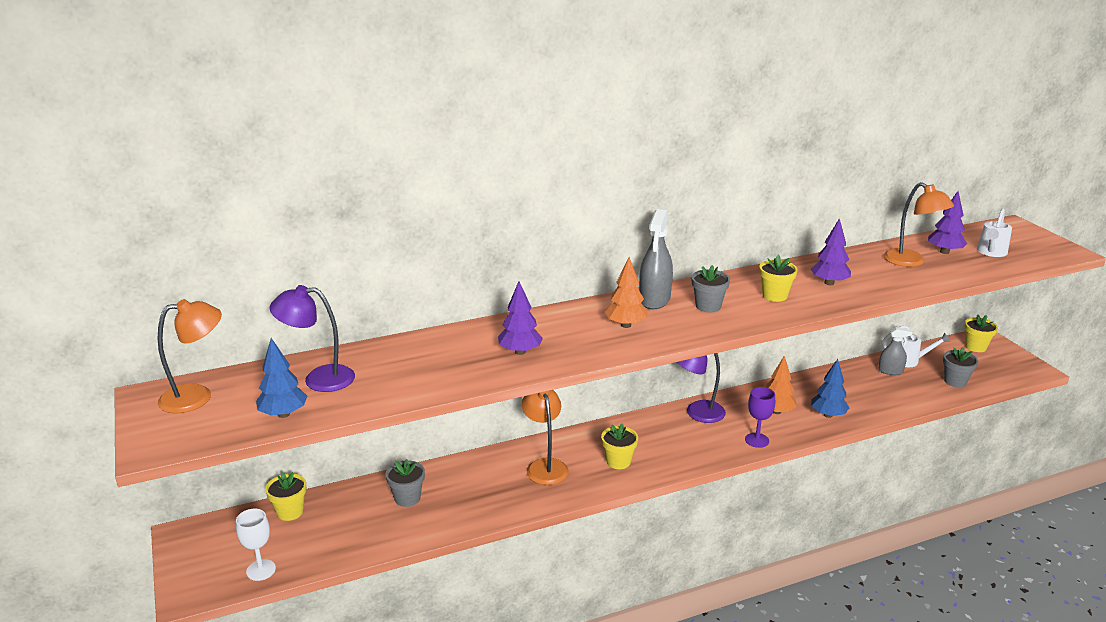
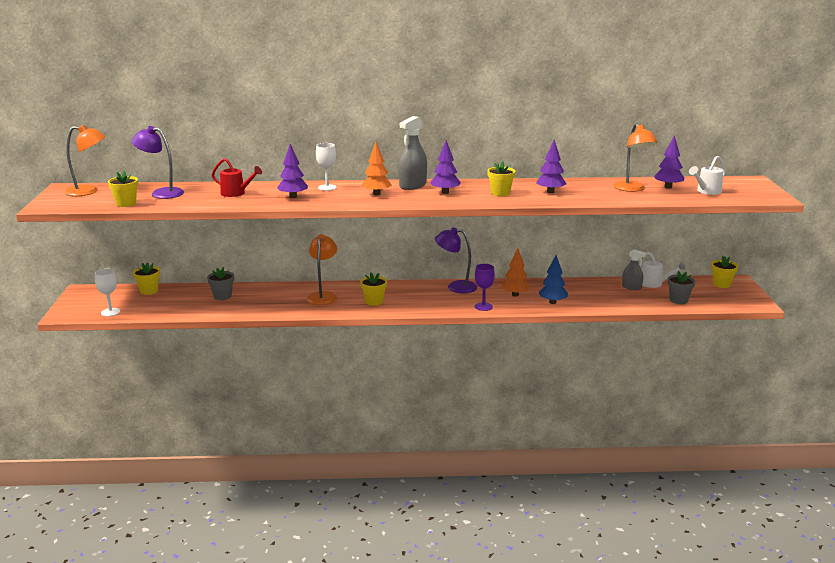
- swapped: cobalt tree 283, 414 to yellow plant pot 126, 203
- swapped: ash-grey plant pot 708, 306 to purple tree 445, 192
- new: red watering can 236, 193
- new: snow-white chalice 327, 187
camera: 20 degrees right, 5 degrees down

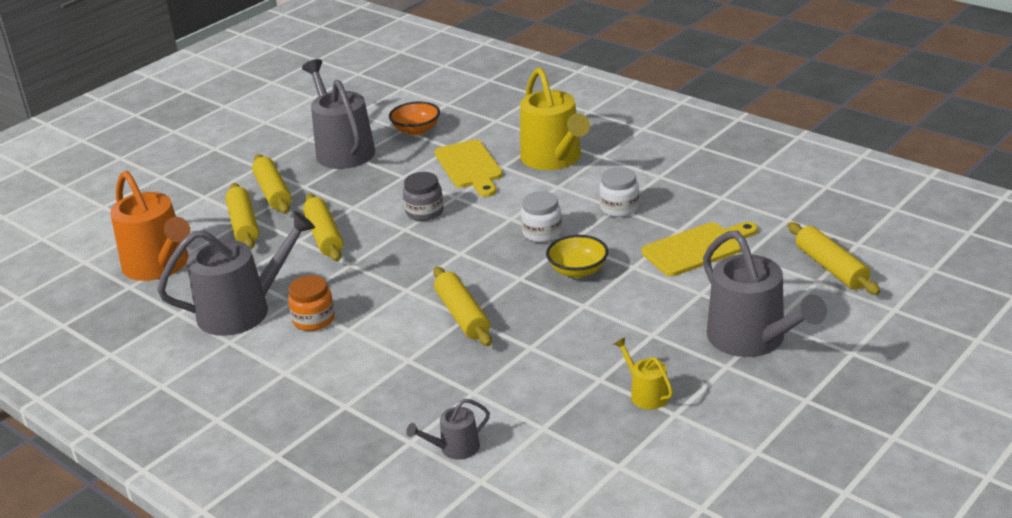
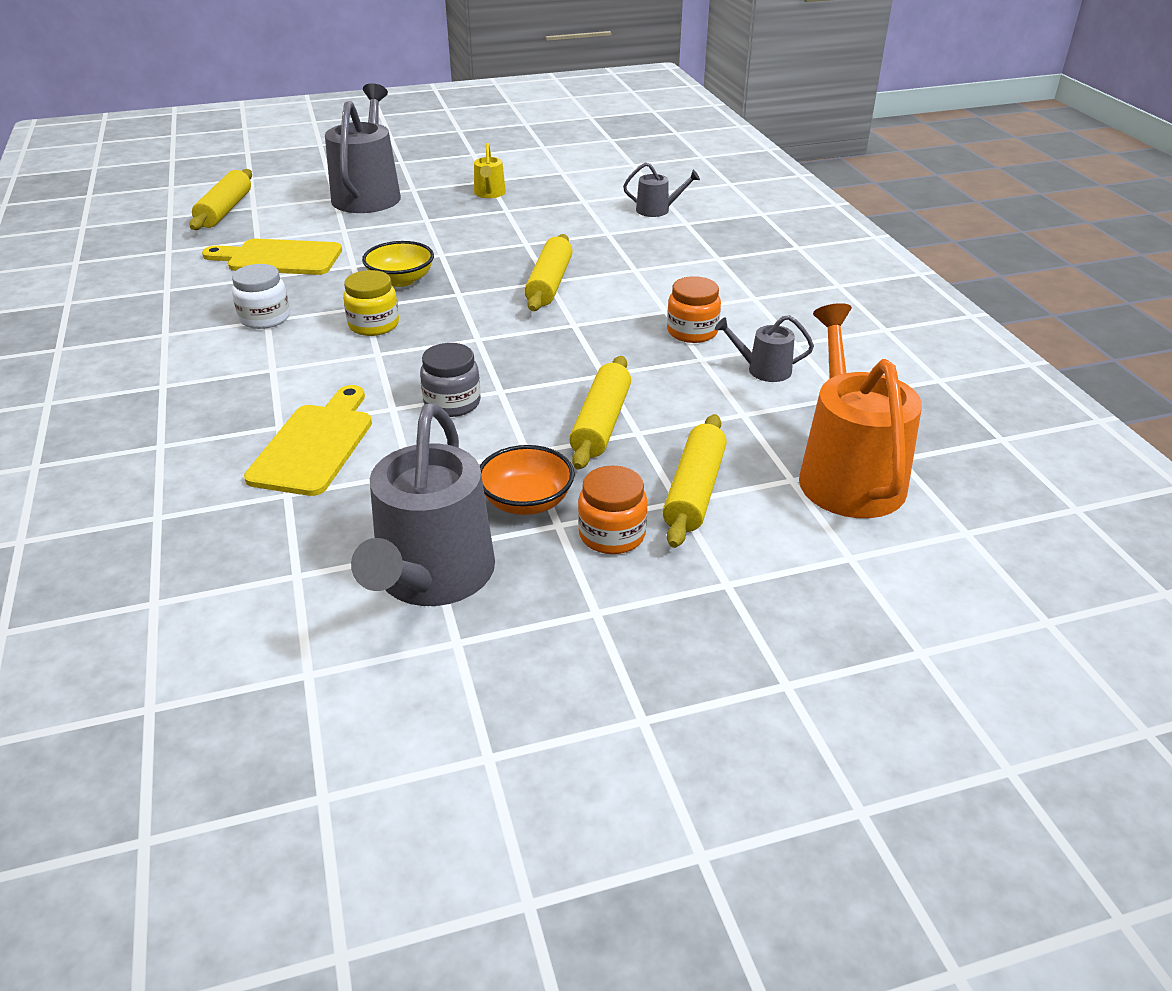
- scaled: ash-grey watering can 242, 310 = 763, 370 x0.47
- swapped: yellow pastry roller 273, 192 to orange-coloured jar 612, 535
- shifted: orange-coloured serving bowl 416, 130 to 526, 501
- gone: yellow watering can 554, 158
- repainted: snow-white jar 542, 233 to yellow jar 374, 325
camera: 150 degrees left, 5 degrees up

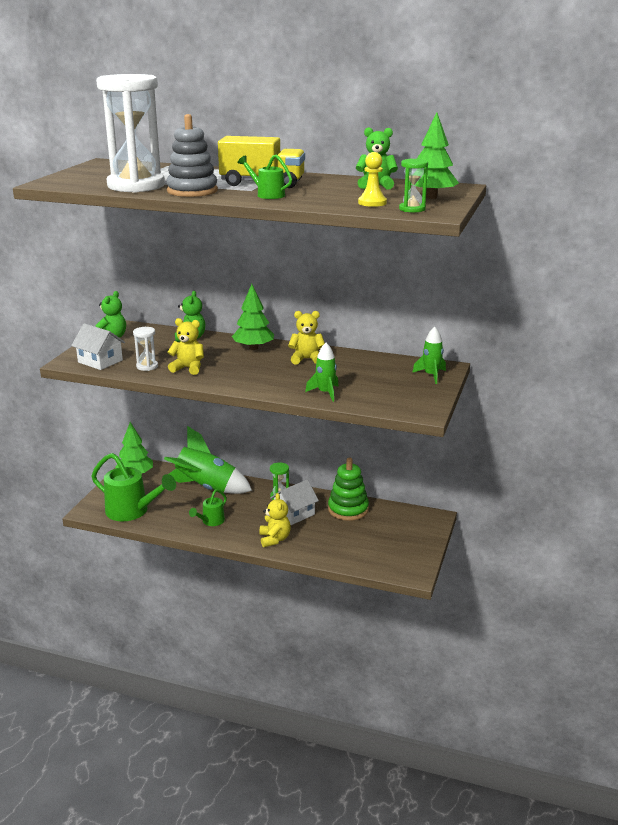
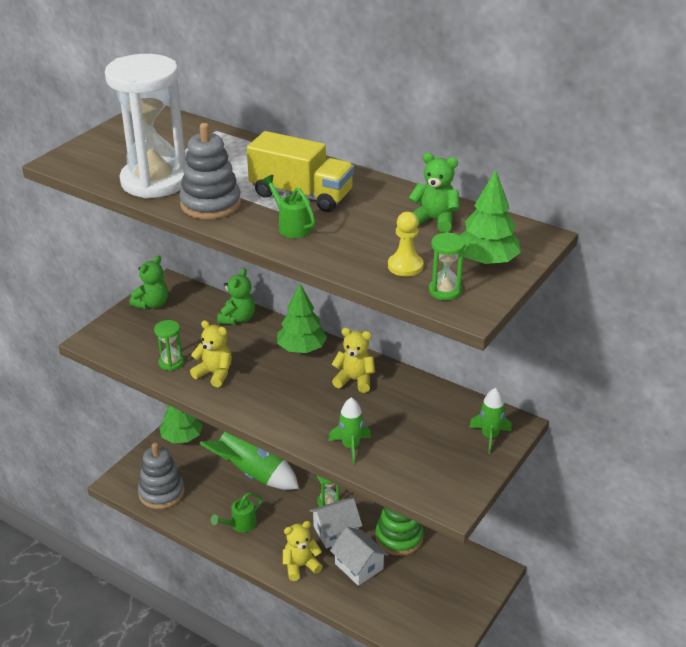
- shifted: snow-white toy house 100, 361 to 359, 566
- swapped: emerald watering can 132, 511 to ash-grey stacking toy 161, 493
- repainted: snow-white sandglass 147, 366 to emerald sandglass 171, 363
- rotated: yellow stuffed bear 274, 539 = 300, 566 120 degrees counterclockwise
camera: 15 degrees right, 10 degrees up

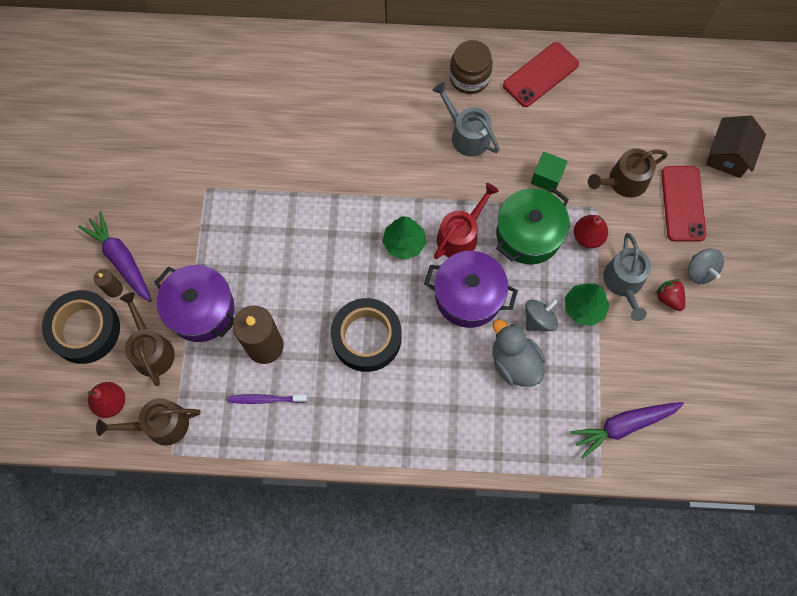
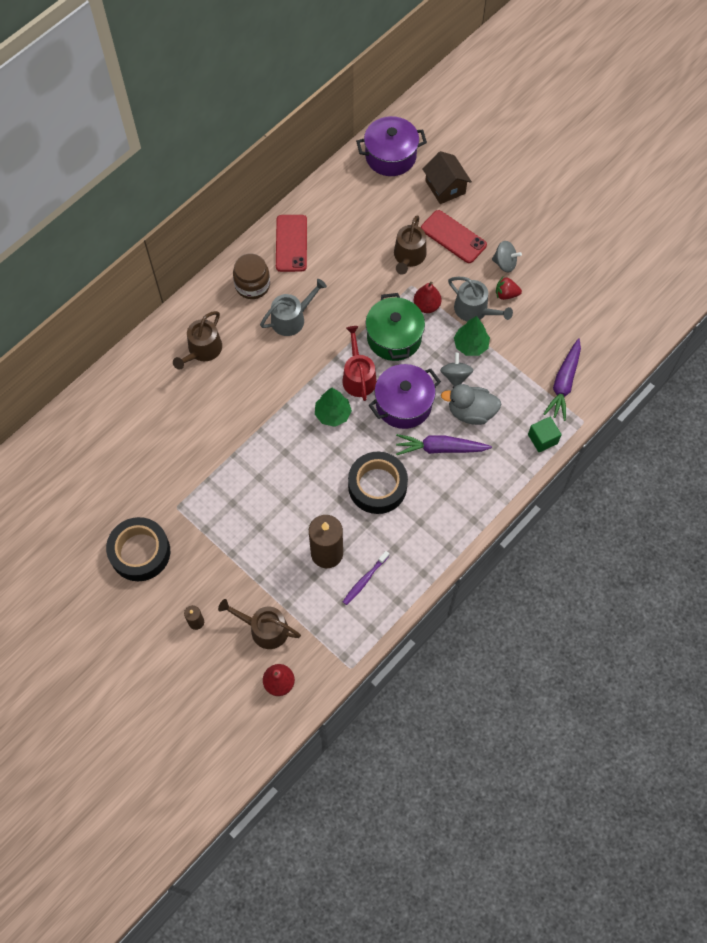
- shifted: black tape 85, 330 to 140, 552
- shifted: purple toy carrot 121, 260 to 440, 448
- shifted: brown watering can 160, 425 to 202, 350
- shifted: purple stockpot 201, 310 to 390, 156
- rotated: ash-grey watering can 466, 135 = 291, 318 150 degrees clockwise
- shifted: emerald cube 546, 178 to 542, 439
camera: 50 degrees left, 5 degrees down

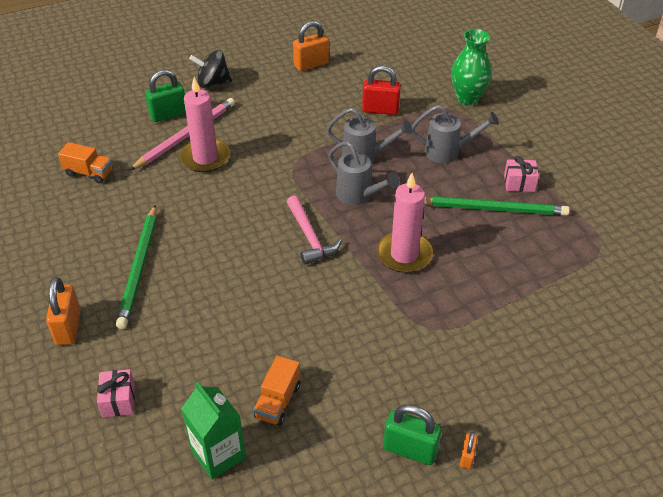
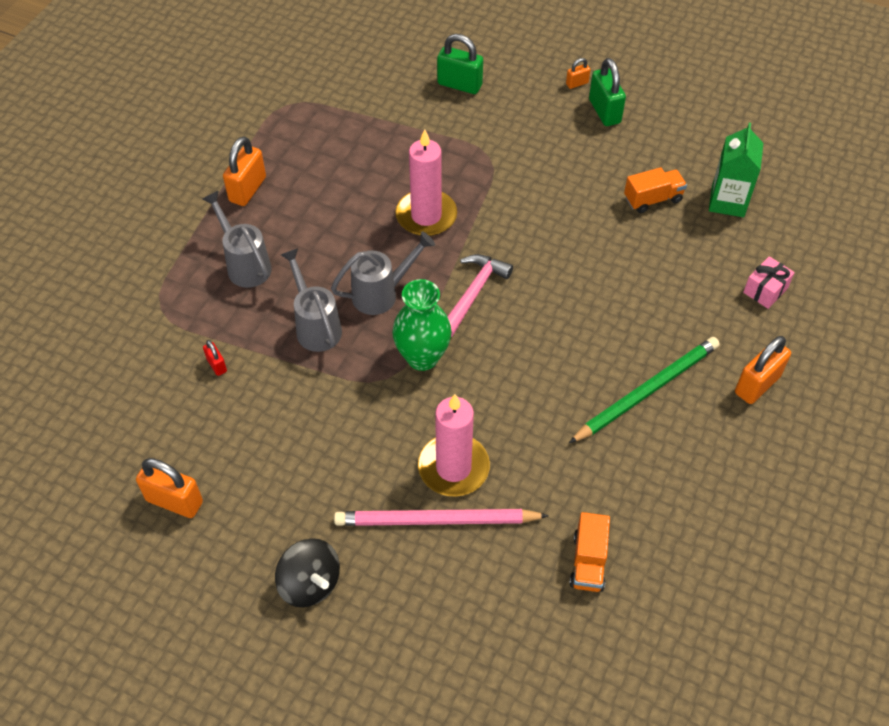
- rotated: orange-coloured toy truck 89, 173 = 588, 562 150 degrees counterclockwise
- shifted: emerald small lock 168, 114 to 459, 85
- rotated: ash-grey watering can 358, 196 = 381, 294 60 degrees clockwise
- scaled: red small lock 380, 110 = 216, 365 x0.51
- gone: emerald lead pencil 493, 209
- shifted: emerald tall vase 467, 98 to 422, 357
- swapped: rose-pink present 519, 183 to orange-coloured small lock 247, 189
camera: 130 degrees left, 10 degrees up

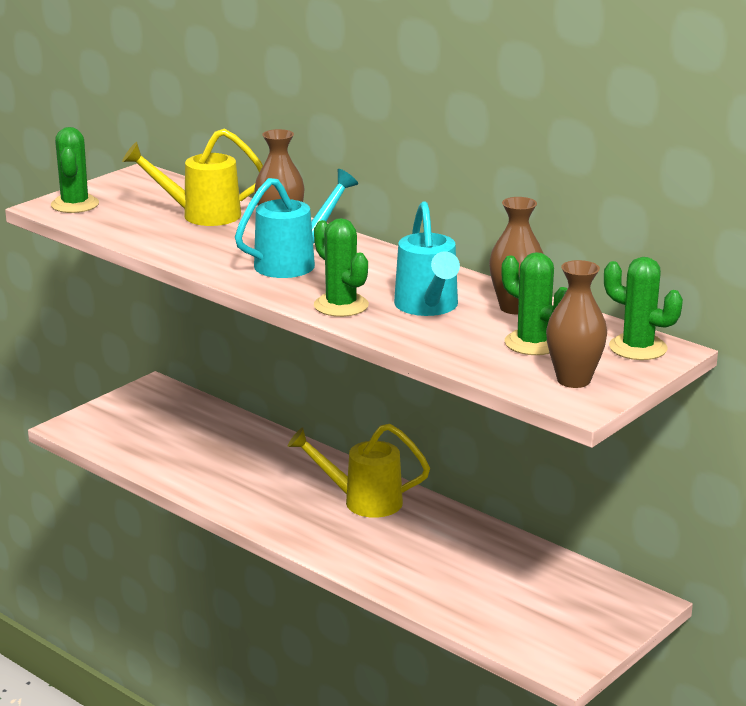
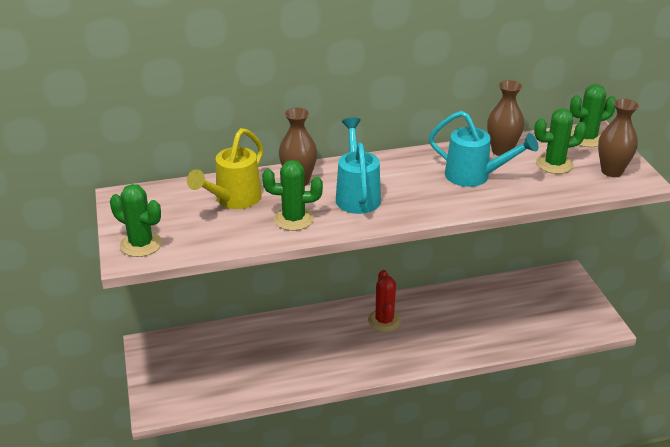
- swapped: yellow watering can 362, 501 to red saguaro cactus 384, 321
- shifted: emerald saguaro cactus 341, 305 to 293, 219
camera: 55 degrees left, 10 degrees up

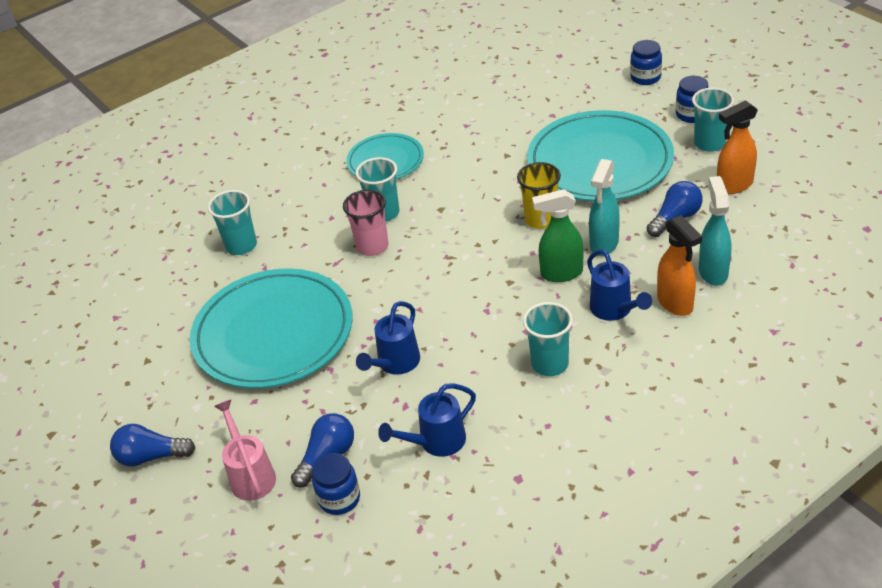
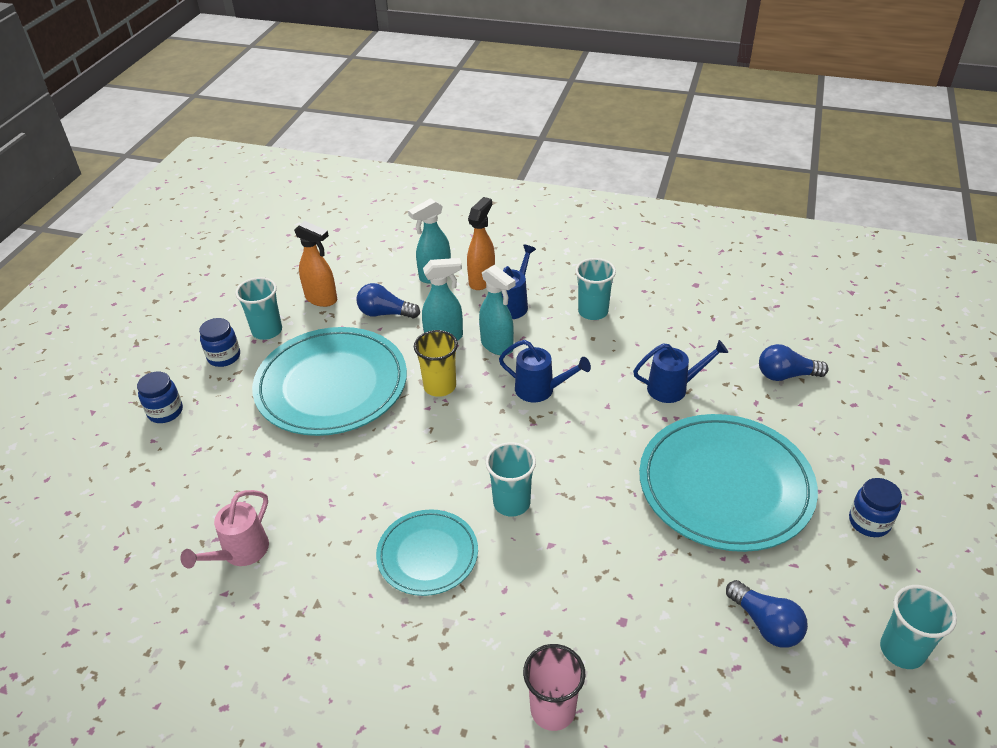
- shifted: cobalt lightbulb 151, 456 to 766, 624
- shifted: aqua beaker 241, 246 to 902, 650
- shifted: rose-pink watering can 250, 475 to 240, 553
- shifted: cobalt jar 339, 499 to 869, 522
- shifted: rose-pink beaker 372, 246 to 553, 710
- shifted: cobalt watering can 436, 442 to 540, 390
- repainted: emerald spray cleaner 561, 273 to aqua spray cleaner 497, 346
camera: 130 degrees left, 0 degrees up

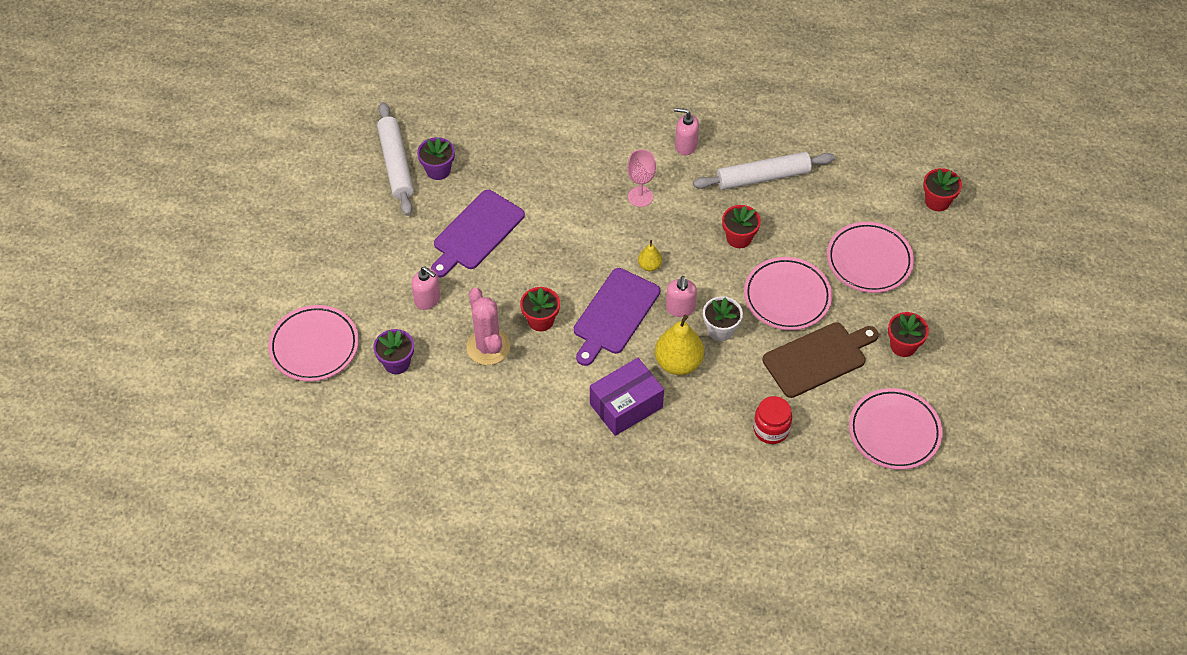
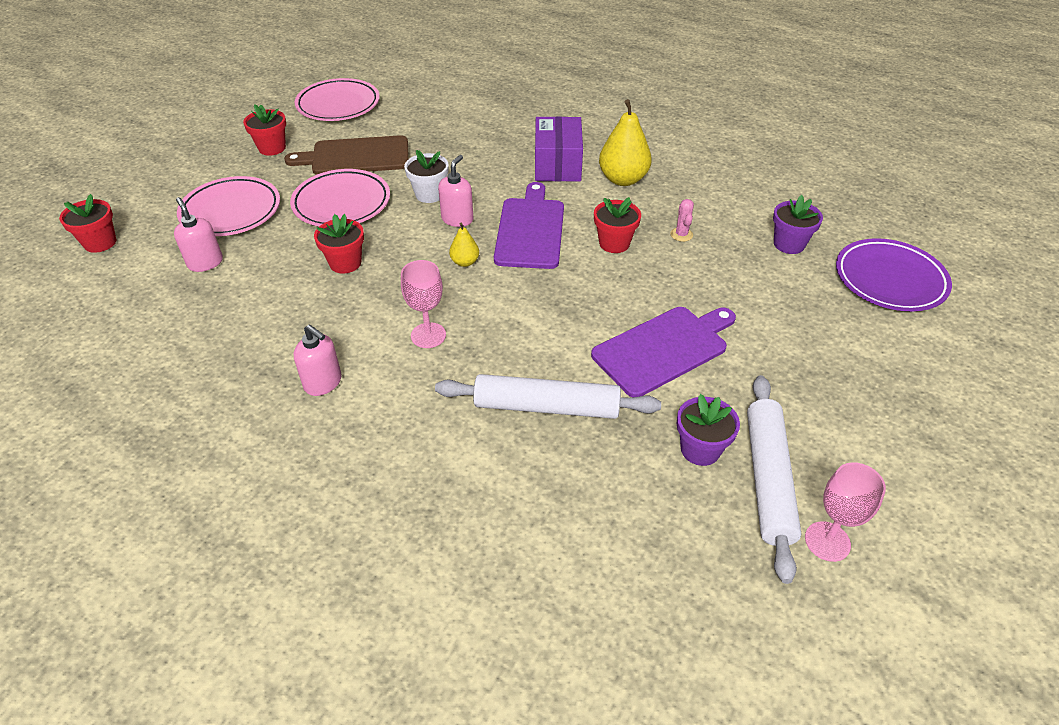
- repainted: rose-pink plate 314, 346 to purple plate 889, 280
- shifted: rose-pink soap dispenser 427, 299 to 205, 263
- scaled: rose-pink saguaro cactus 488, 347 = 681, 234 x0.46
- rotated: purple bread board 614, 314 = 530, 230 45 degrees counterclockwise
- rotated: purple parcel 626, 405 = 557, 165 75 degrees counterclockwise
- shifted: yellow pear 678, 363 to 623, 179
- shifted: snow-white pastry roller 763, 177 to 546, 407
- gone: red jar 771, 429
- new: rose-pink chalice 827, 541
camera: 160 degrees left, 10 degrees down

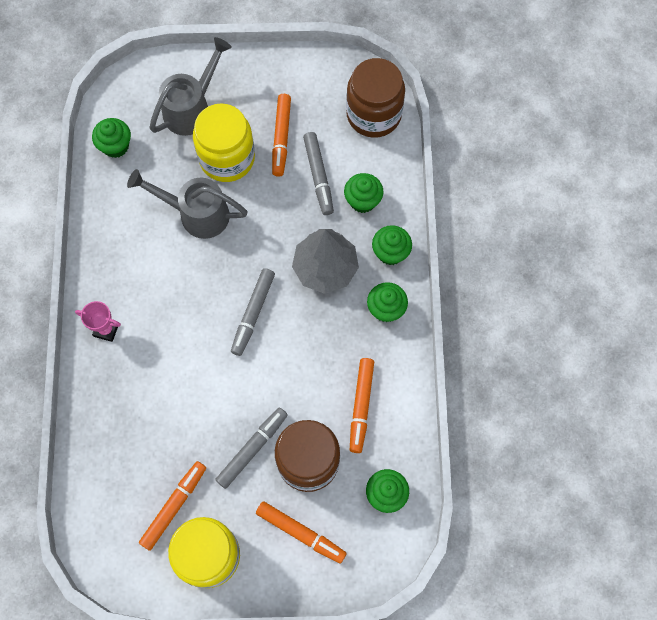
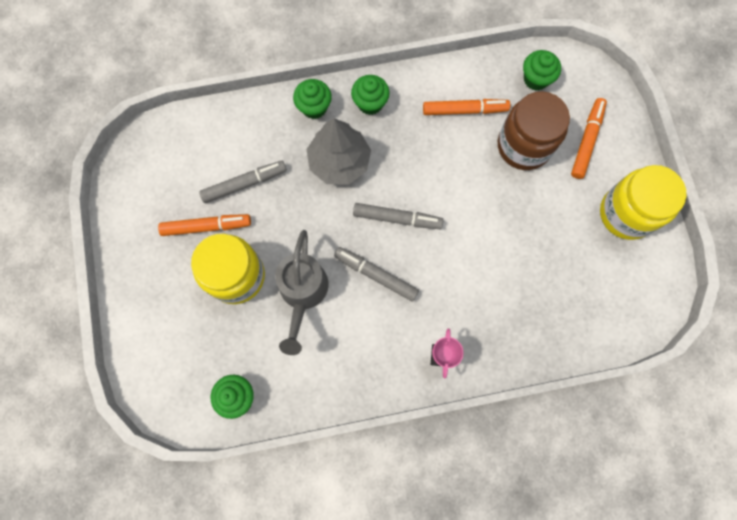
- gone: orange-coloured marker pen 174, 506
- gone: ash-grey watering can 191, 108
- shifted: ash-grey marker pen 252, 449 to 376, 275
- gone: emerald muffin 363, 201
- gone: brown jar 373, 114
camera: 100 degrees left, 5 degrees up

